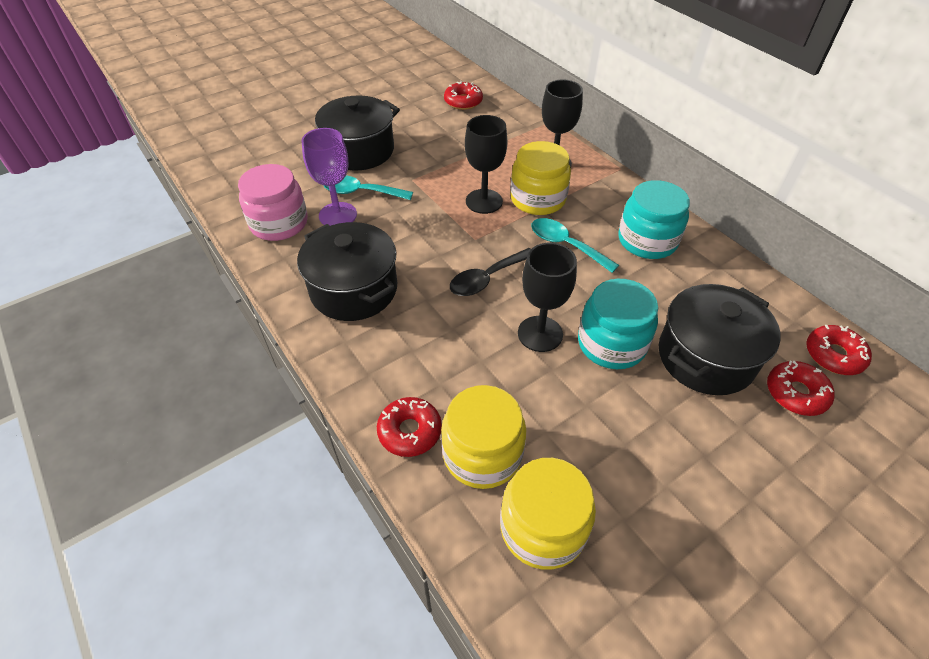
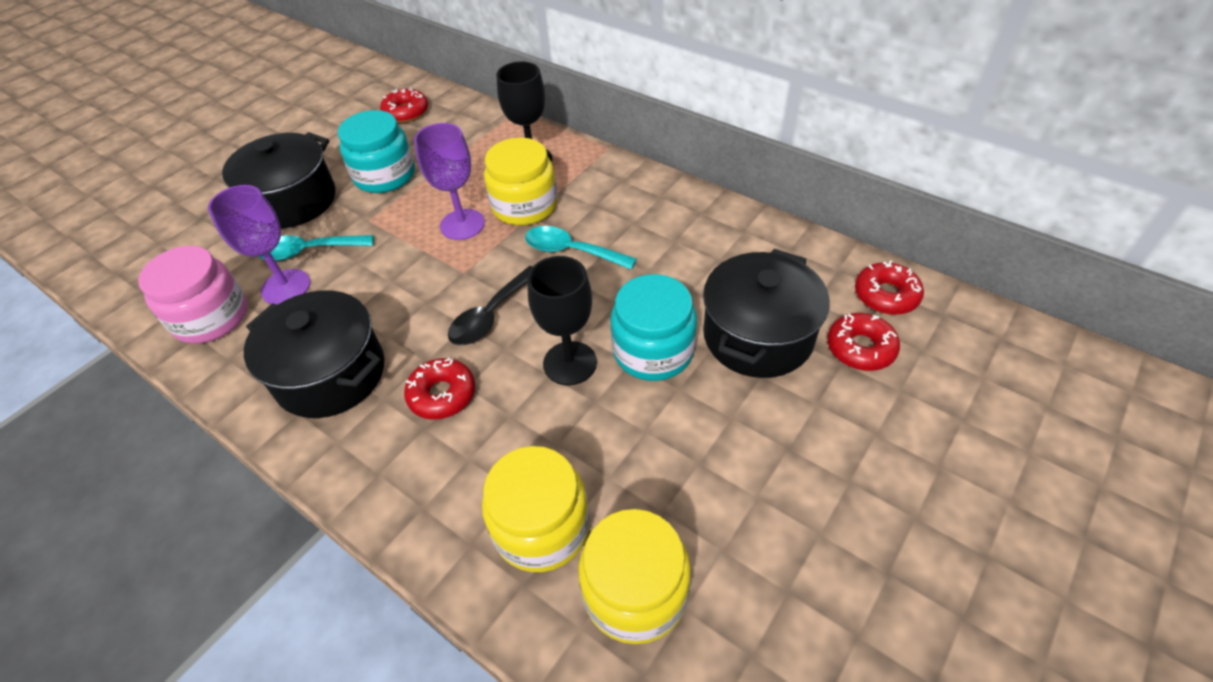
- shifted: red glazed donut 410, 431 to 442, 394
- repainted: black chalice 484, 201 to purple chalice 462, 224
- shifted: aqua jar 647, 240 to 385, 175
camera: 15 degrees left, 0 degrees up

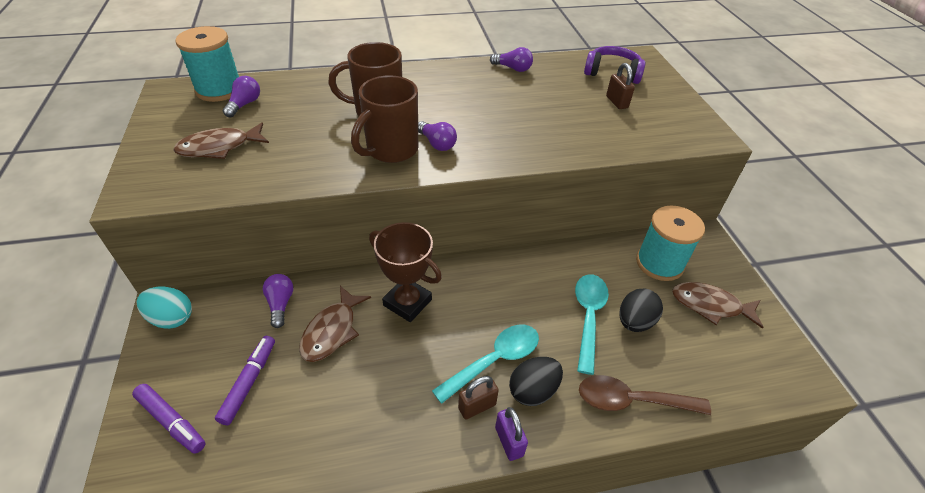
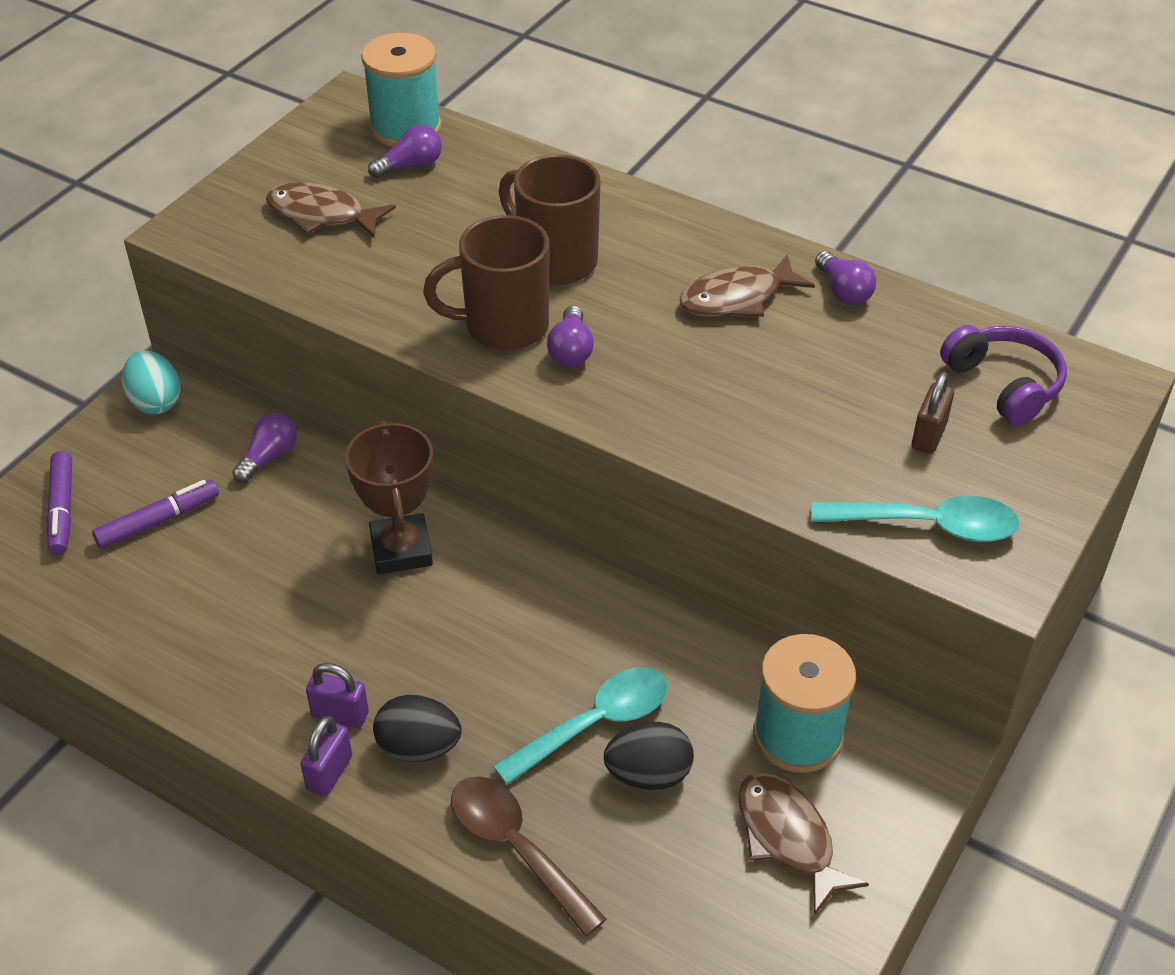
- shifted: brown toy fish 332, 331 to 737, 298
- shifted: aqua spoon 495, 360 to 928, 526
- repainted: brown small lock 477, 406 to purple small lock 340, 714
camera: 45 degrees right, 0 degrees up

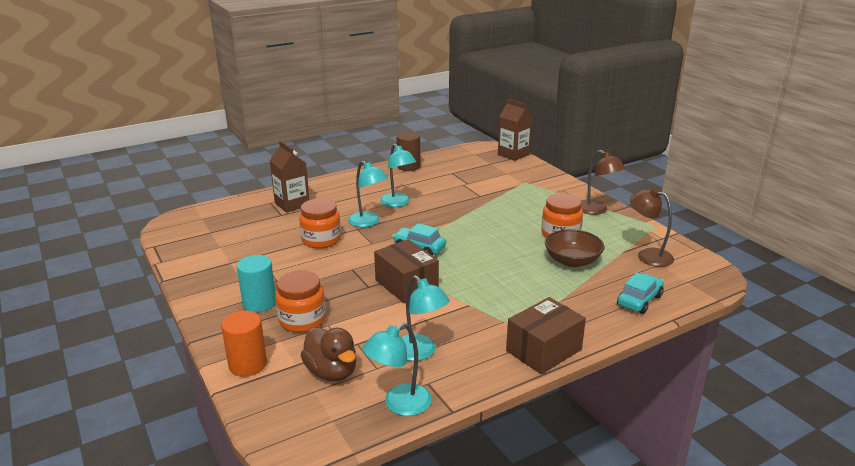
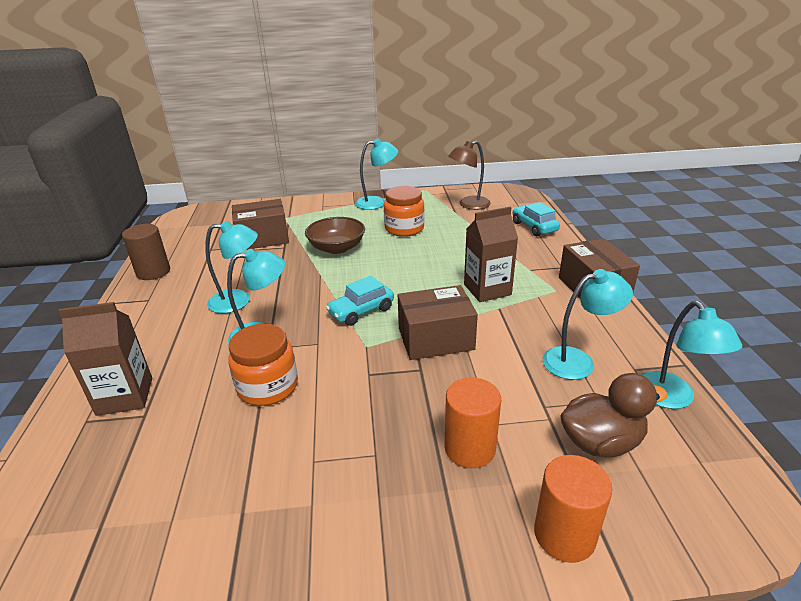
- gone: aqua cylinder shape 259, 303
- swapped: orange-coloured jar 302, 320 to orange-coloured cylinder shape 470, 448
- shifted: brown milk carton 513, 154 to 487, 289
- shifted: brown serving bowl 572, 261 to 337, 248
- repainted: brown desk lamp 596, 210 to aqua desk lamp 377, 203
- new: brown parcel 263, 238
camera: 65 degrees left, 5 degrees up

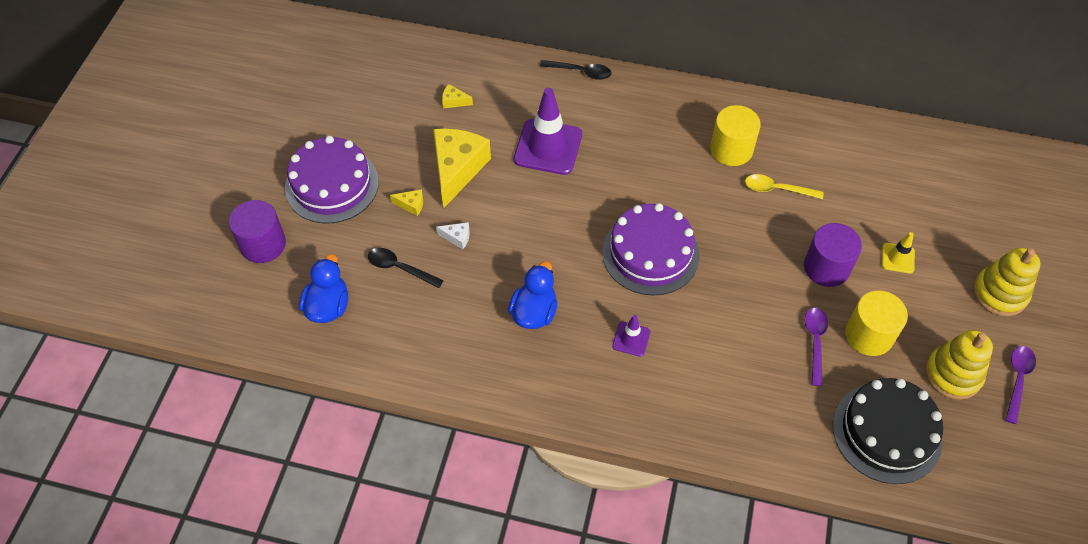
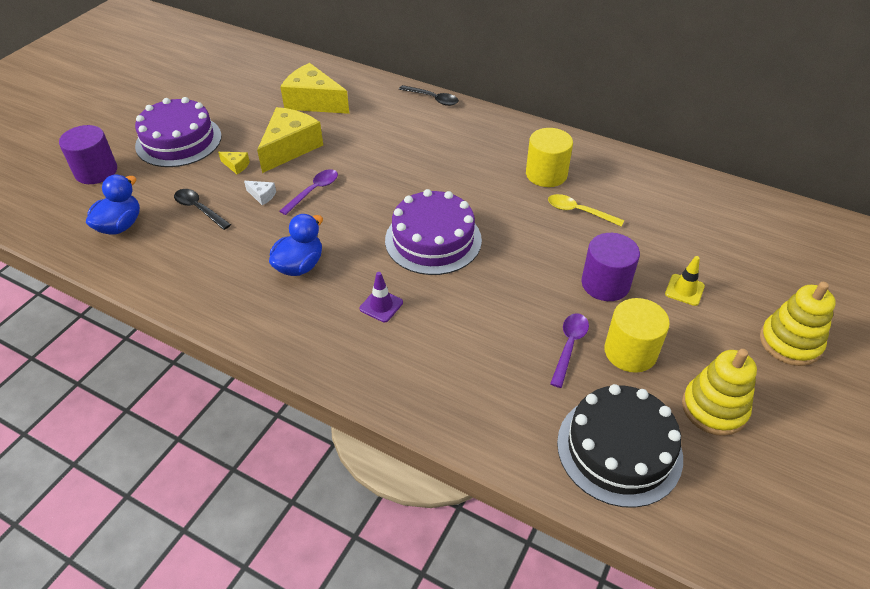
- scaled: yellow cheese wedge 454, 101 = 314, 102 x2.44
- gone: purple traffic cone 548, 147
- shifted: purple spoon 1017, 380 to 313, 191
camera: 15 degrees right, 10 degrees down

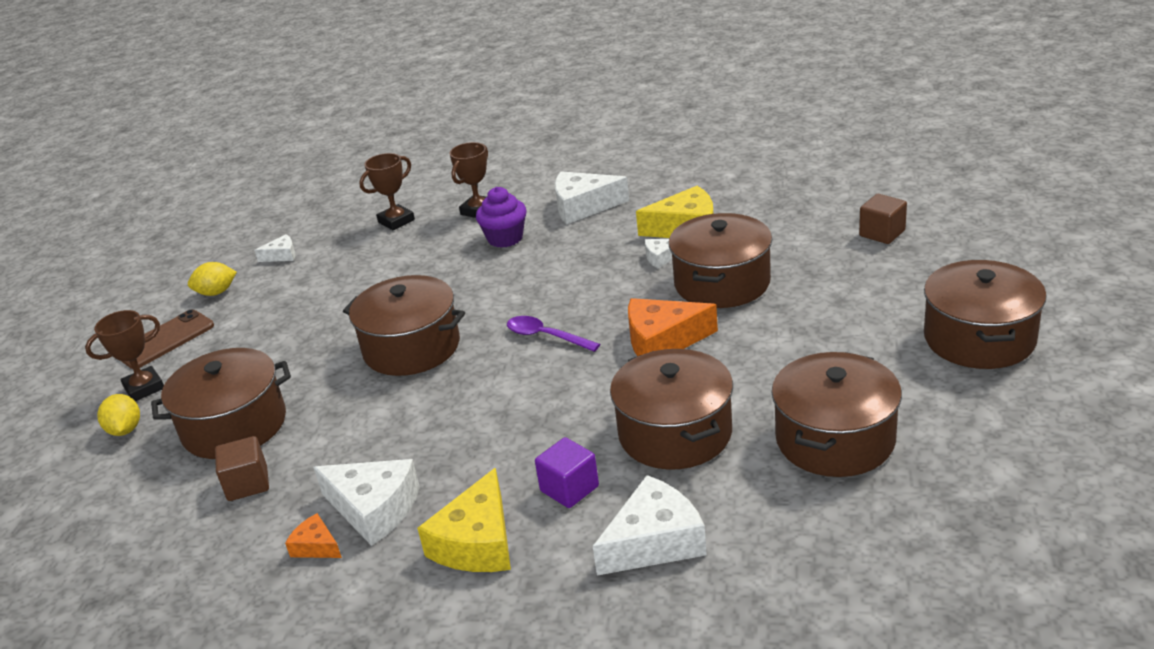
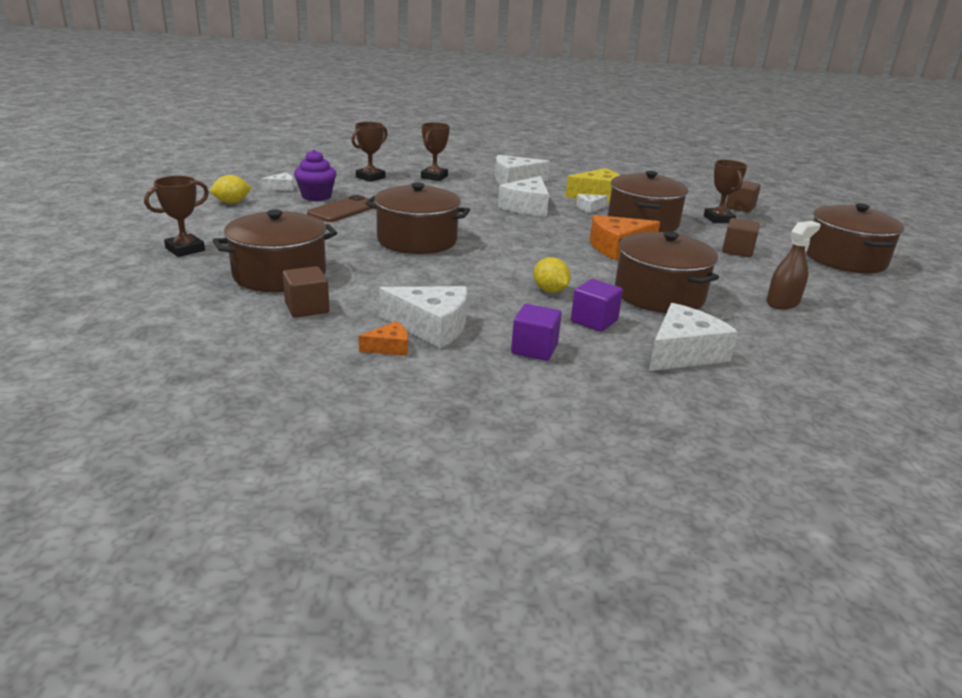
- shifted: yellow citrus fruit 125, 430 to 550, 291
- shifted: brown phone 165, 340 to 344, 209
- rotated: orange-coloured cheese wedge 316, 546 = 389, 347 135 degrees clockwise
- swapped: yellow cheese wedge 477, 542 to purple cube 534, 349
- shifted: purple muffin 505, 238 to 316, 196
- gone: purple spoon 546, 336
- swapped: brown stockpot 835, 439 to brown spray cleaner 782, 303
- new: snow-white cheese wedge 527, 207
- new: brown trophy 718, 219
- new: brown cube 737, 251
camera: 15 degrees left, 5 degrees down

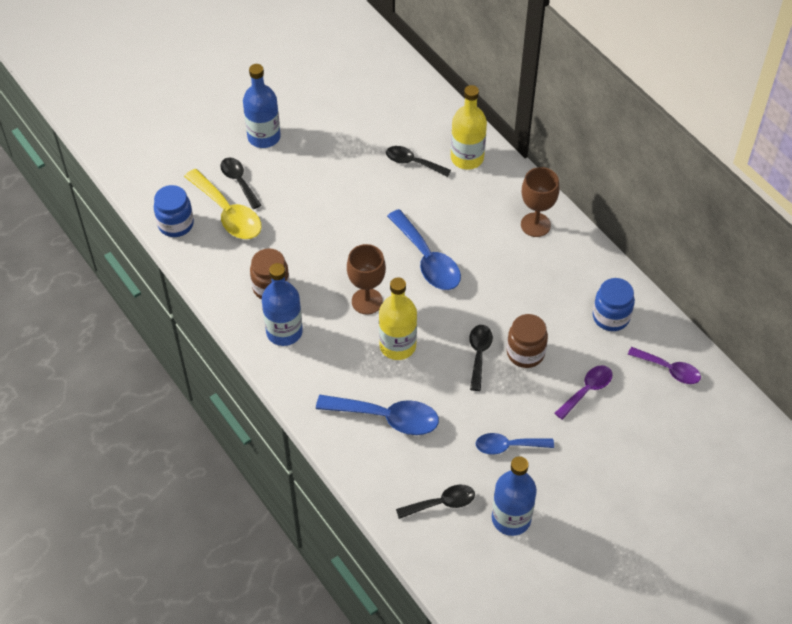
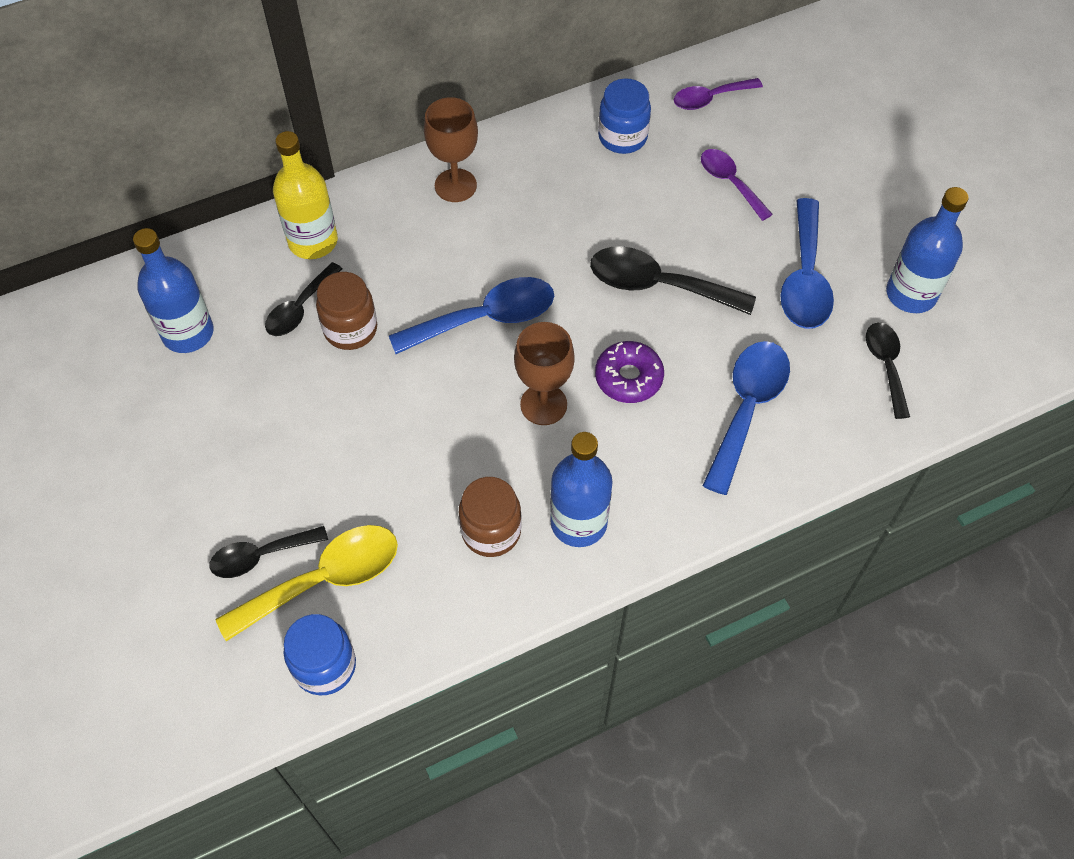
- shifted: cobalt drink bottle 264, 137 to 188, 333
- swapped: yellow drink bottle 397, 346 to purple glazed donut 628, 377
- scaled: black spoon 479, 354 = 658, 285 x1.60
- scaled: cobalt spoon 508, 446 = 805, 278 x1.60
- shifted: brown jar 525, 353 to 350, 329
- rotated: purple spoon 669, 369 = 710, 98 150 degrees counterclockwise
camera: 80 degrees left, 5 degrees up

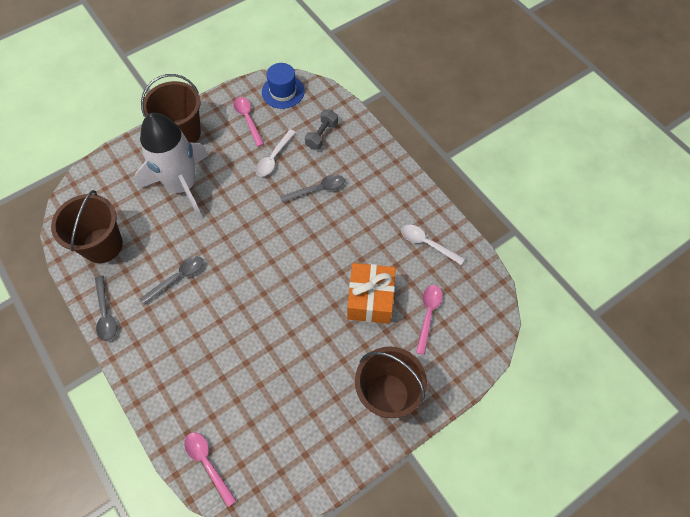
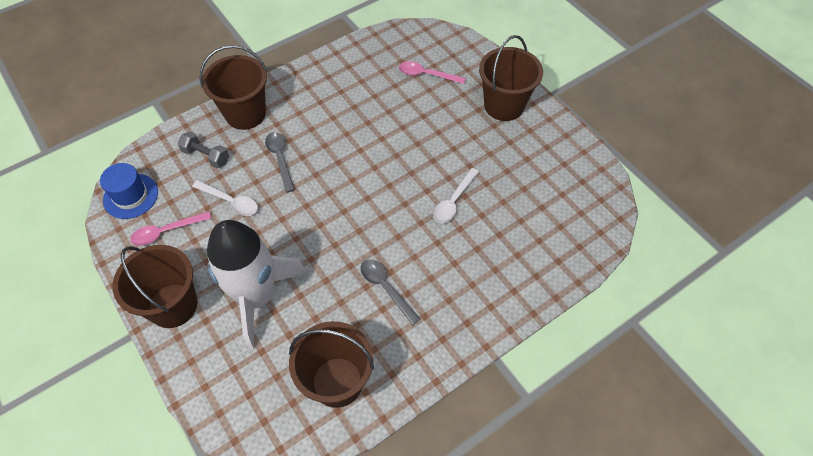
- gone: ash-grey spoon 105, 314
- gone: rose-pink spoon 208, 463
- gone: orange-coloured present 370, 299
- shifted: snow-white spoon 427, 243 to 453, 201
- new: brown sand bucket 245, 114
camera: 90 degrees left, 5 degrees down

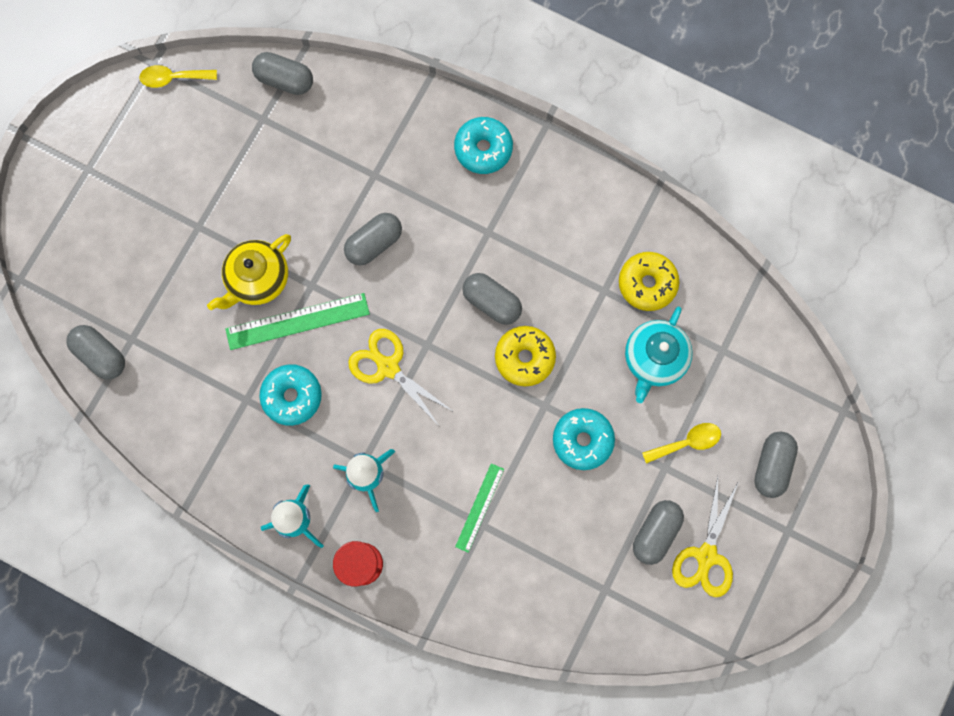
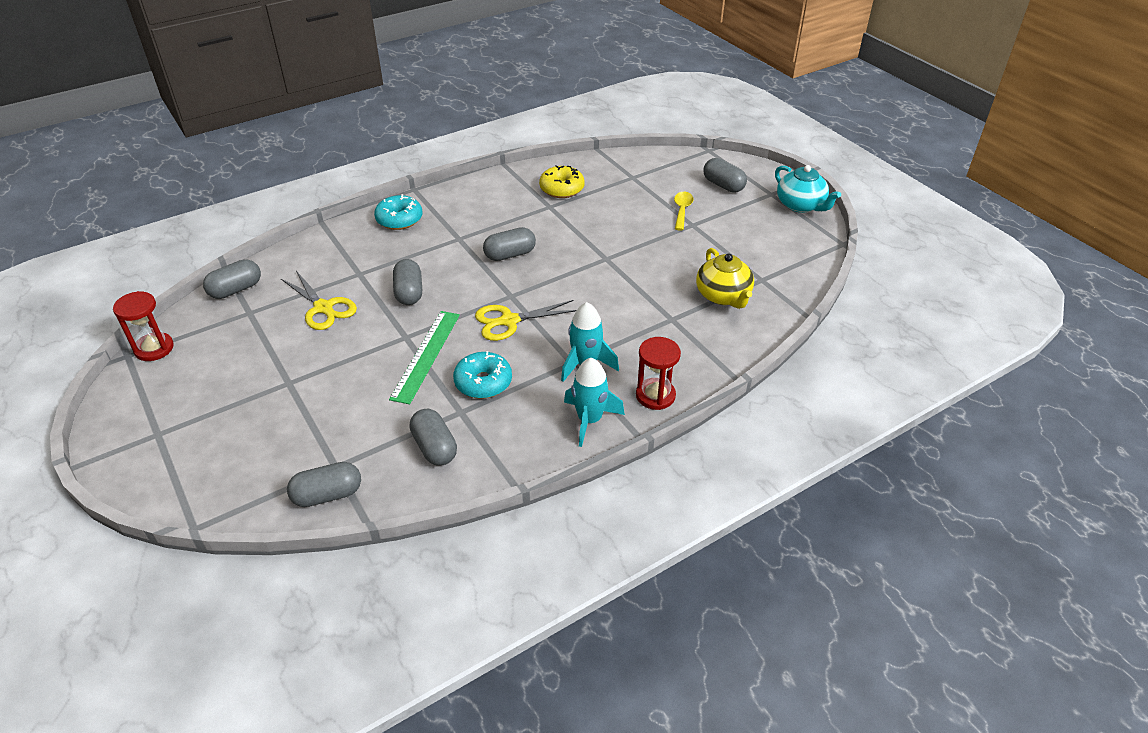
- swapped: yellow spoon 173, 78 to red sandglass 154, 348
- shifted: yellow china teapot 257, 279 to 723, 296
- gone: emerald straightedge 479, 507
- gone: yellow glazed donut 524, 358
- gone: aqua glazed donut 582, 440
- shifted: aqua china teapot 654, 359 to 801, 205
- shifted: ash-grey pill 655, 532 to 434, 447
- shifted: yellow shears 706, 555 to 323, 308
camera: 60 degrees left, 35 degrees down

